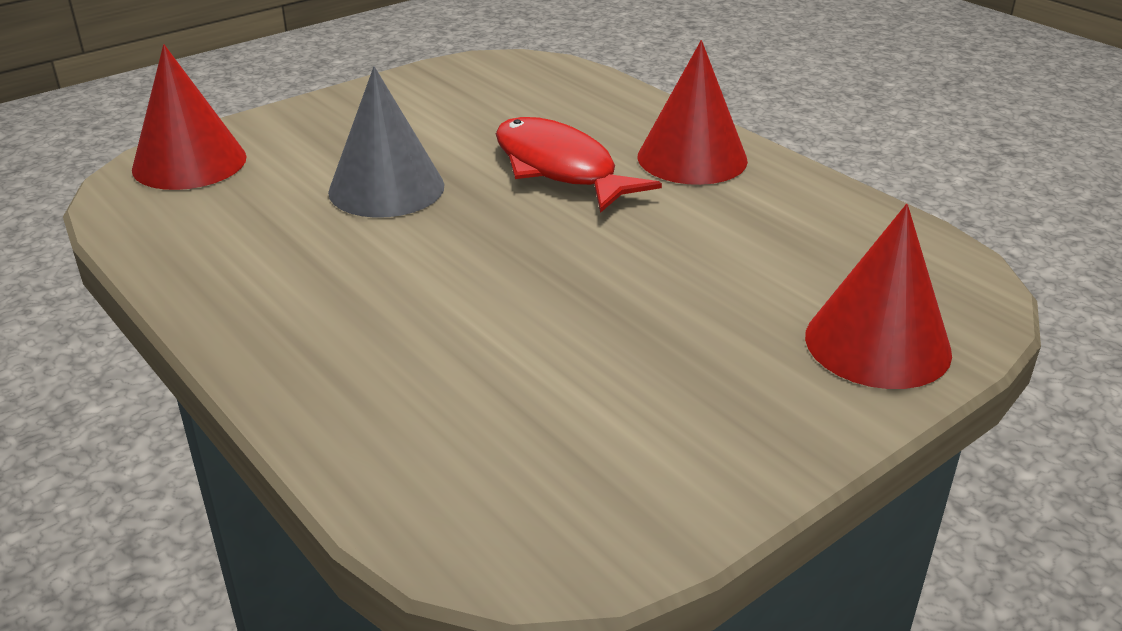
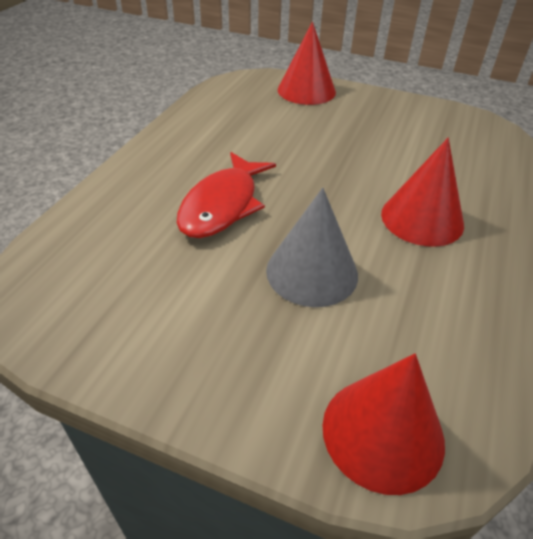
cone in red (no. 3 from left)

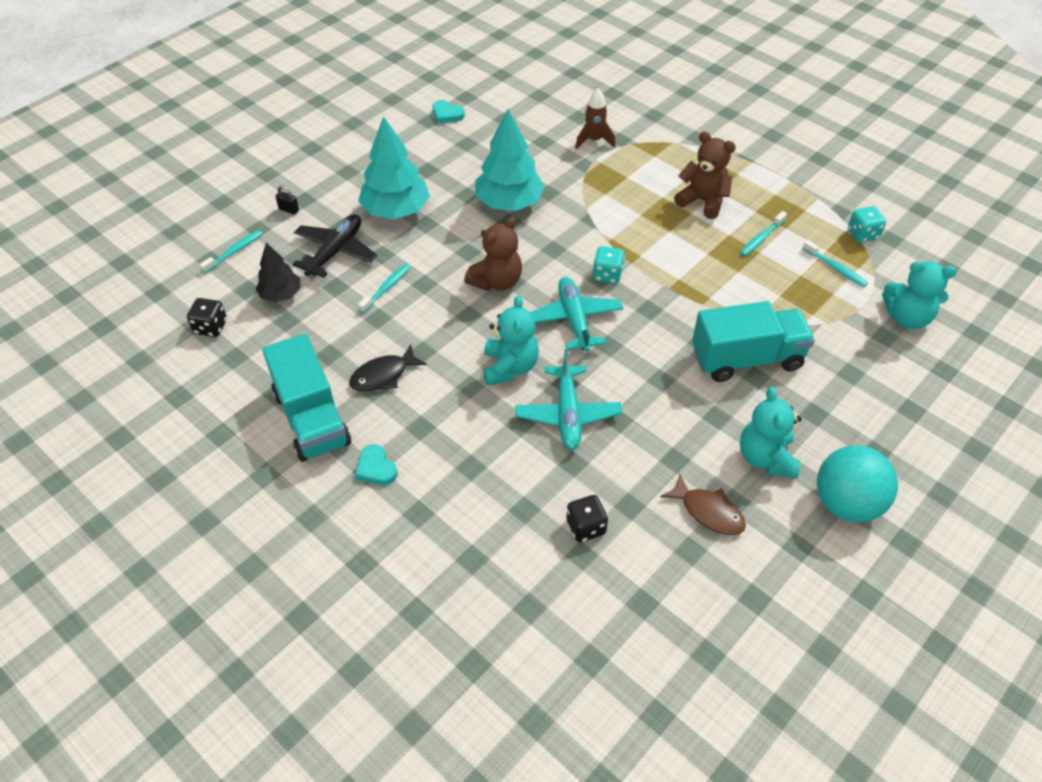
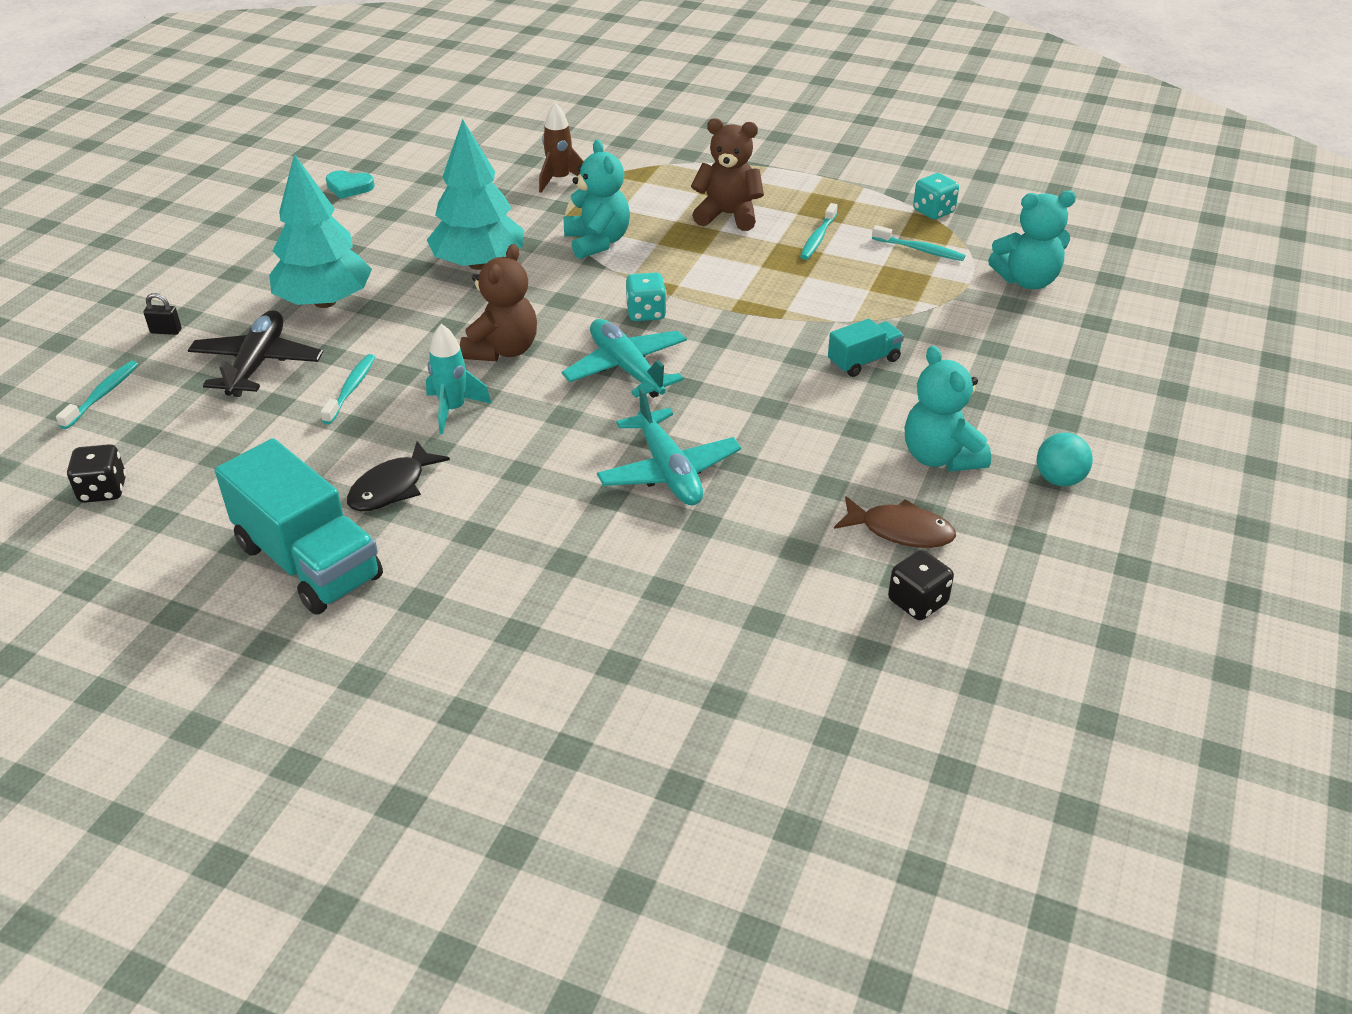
tree in black
heart in turquoise (no. 1 from left in the first image)
rocket in turquoise
teddy bear in turquoise (no. 1 from left)
dice in black (no. 2 from left)
truck in turquoise (no. 2 from left)
ball in turquoise

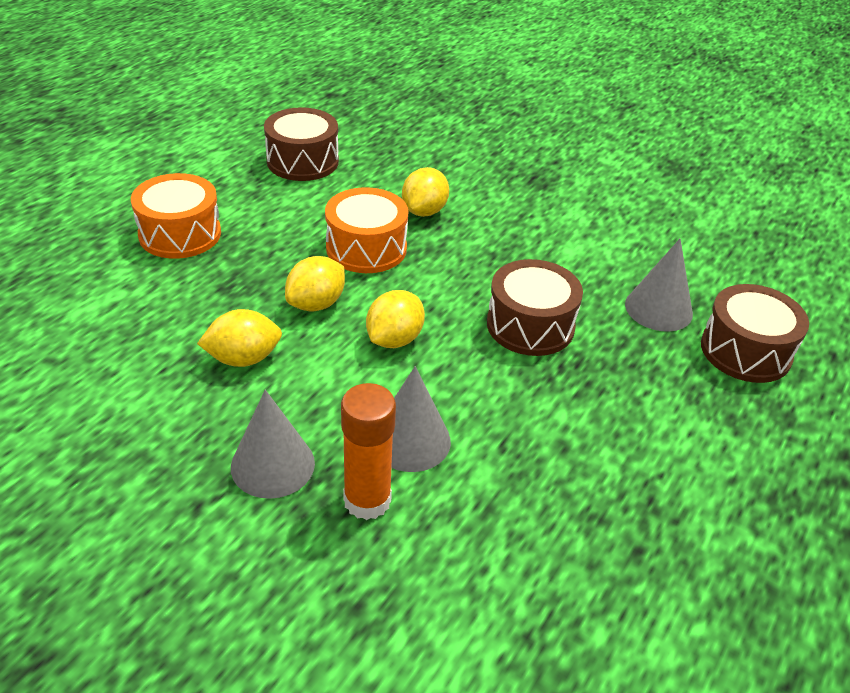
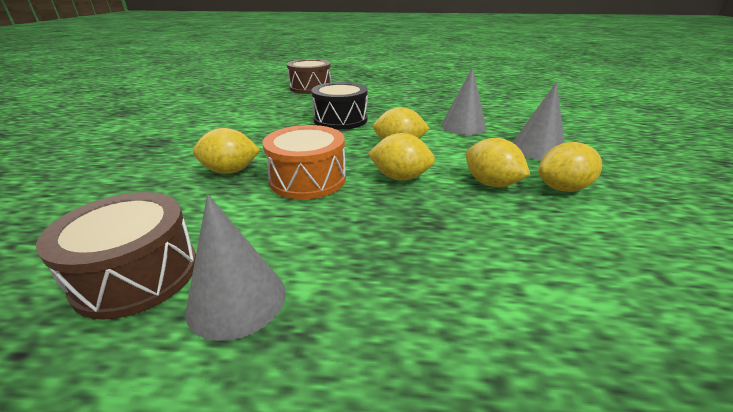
drum in orange (no. 1 from left in the first image)
glue stick in orange
lemon in yellow (no. 5 from left)
cone in grey (no. 1 from left)
drum in black

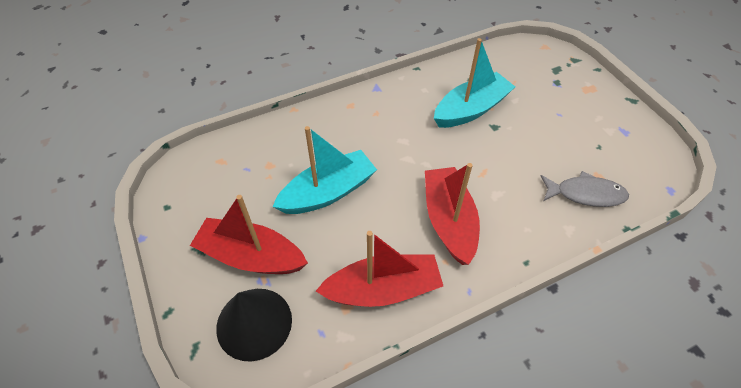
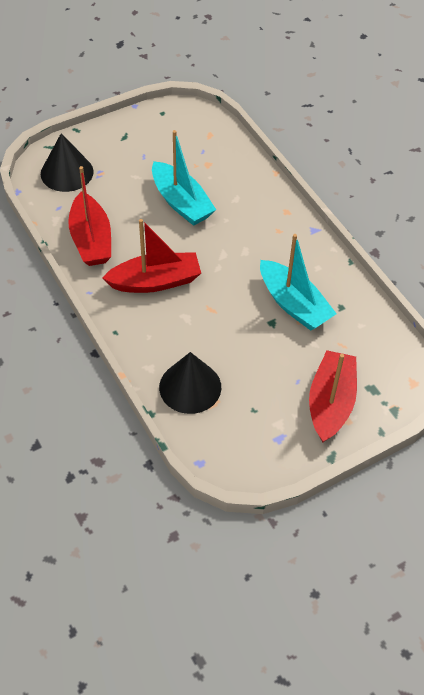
boat in red (no. 3 from left)
cone in black (no. 2 from left)

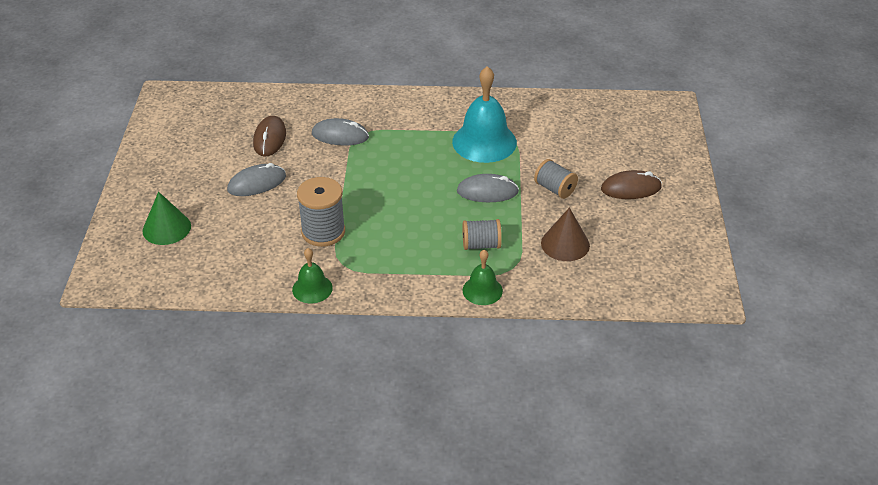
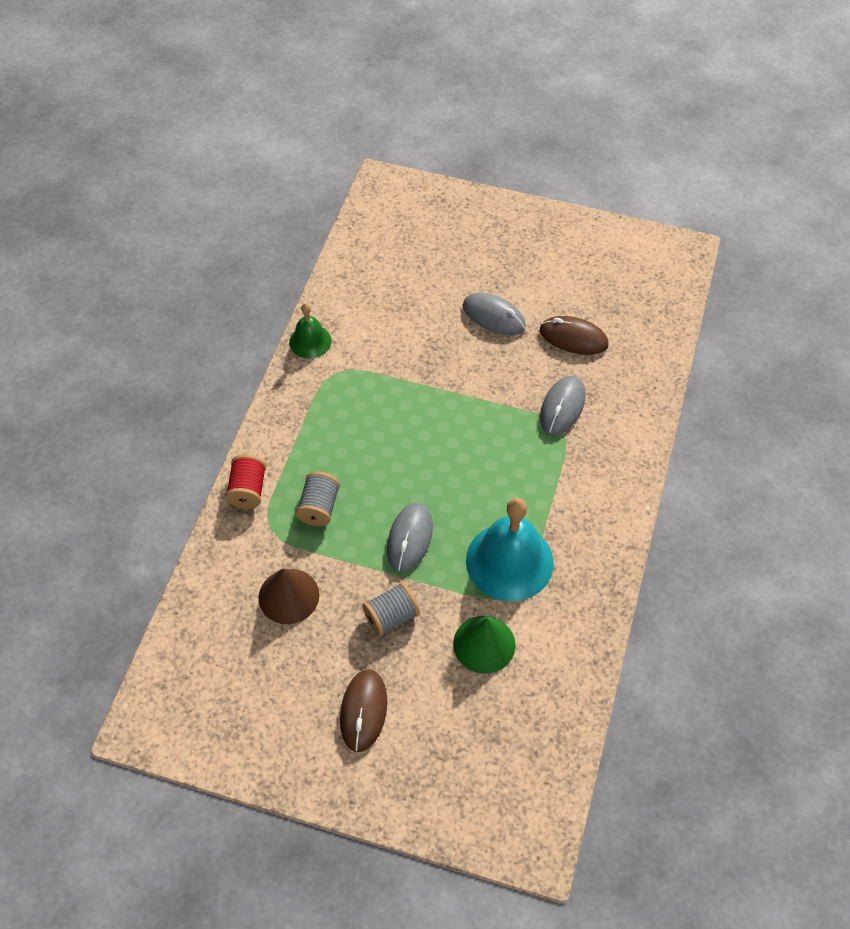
spool in grey (no. 1 from left in the first image)
cone in green
spool in red
mouse in grey (no. 2 from left)

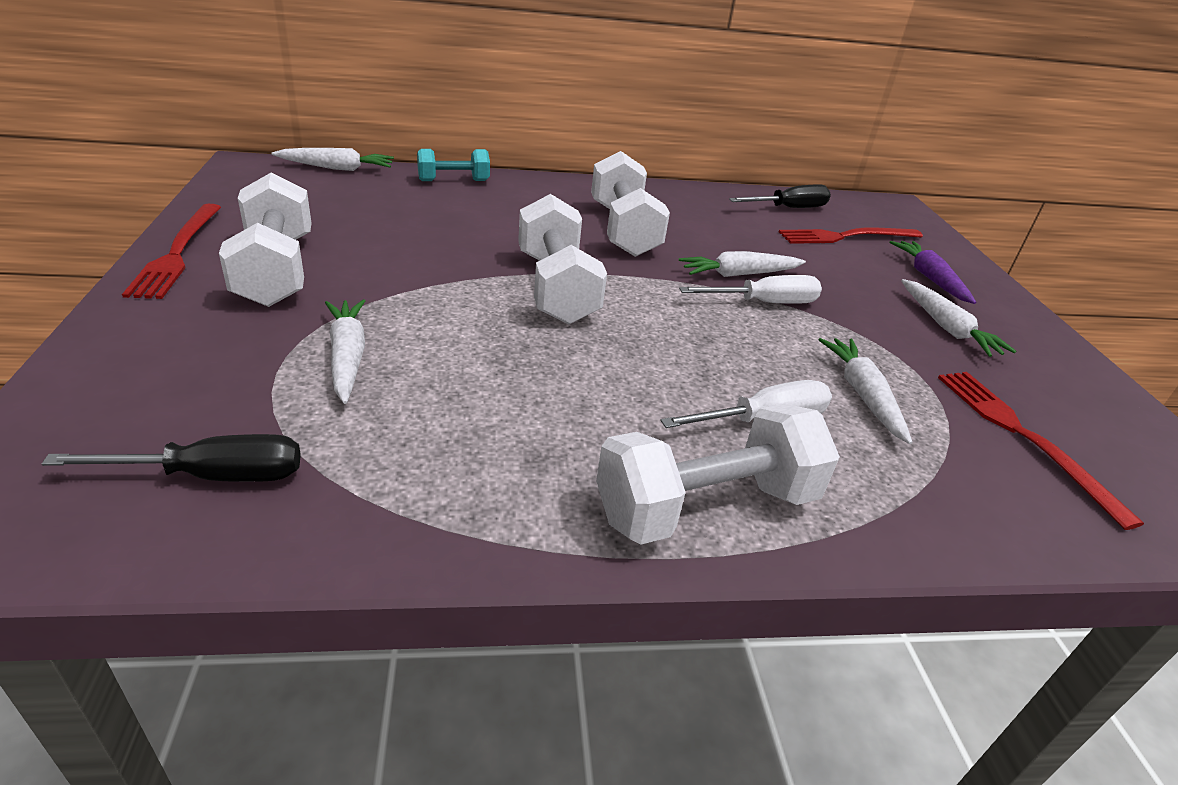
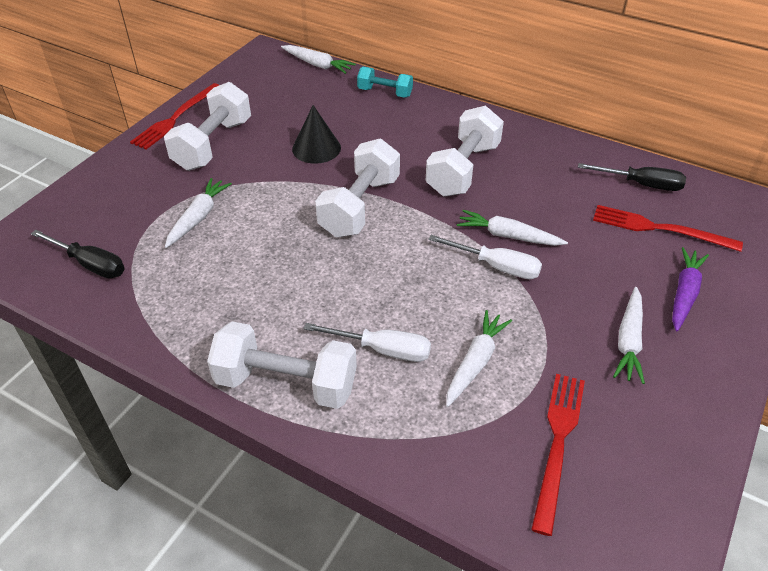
cone in black

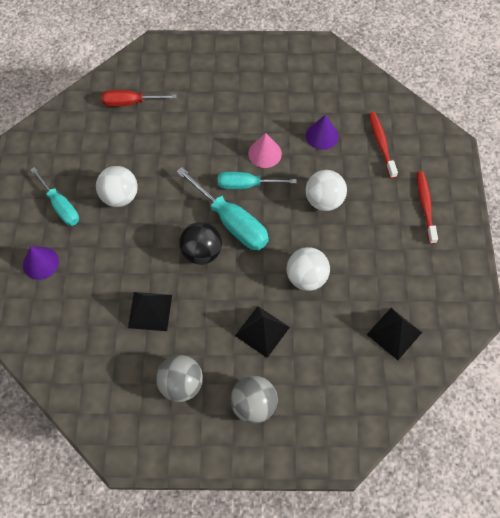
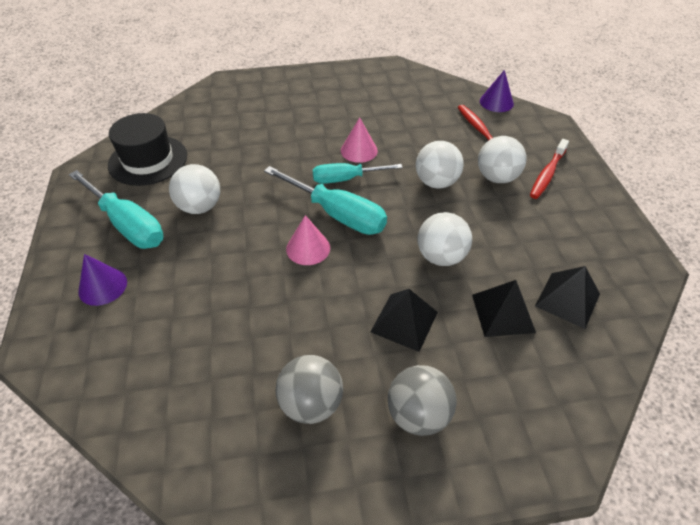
screwdriver in red
hat in black
ball in white (no. 4 from left)
pyramid in black (no. 2 from left)
cone in purple (no. 2 from left)
cone in pink (no. 1 from left)
toothbrush in red (no. 2 from left)
screwdriver in turquoise (no. 1 from left)

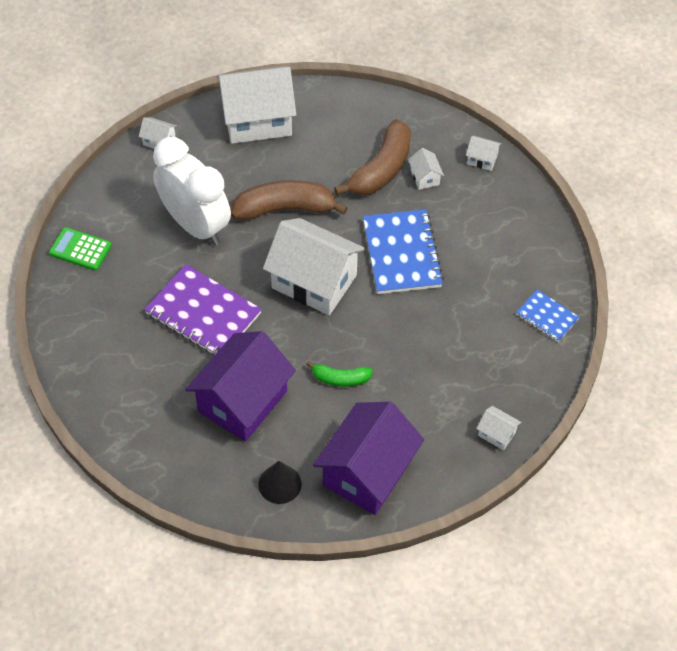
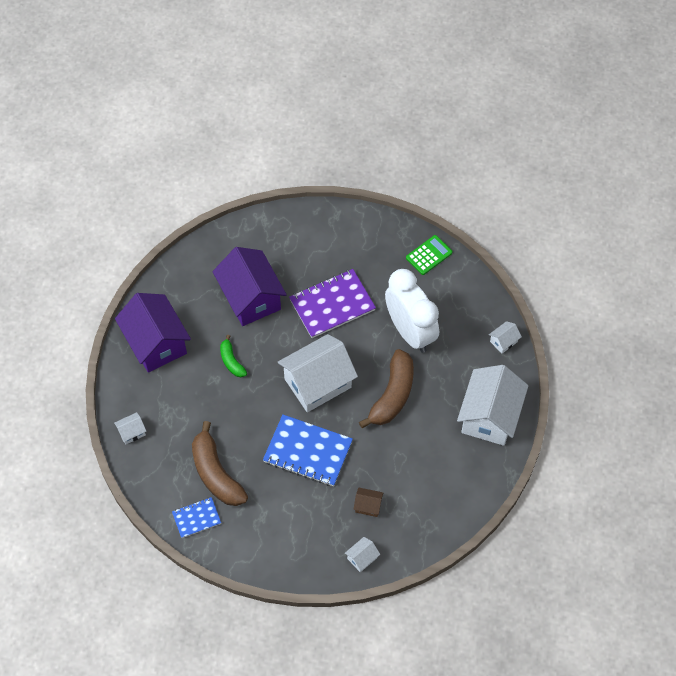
cone in black
banana in brown (no. 1 from left)
house in brown
clock in white
banana in green

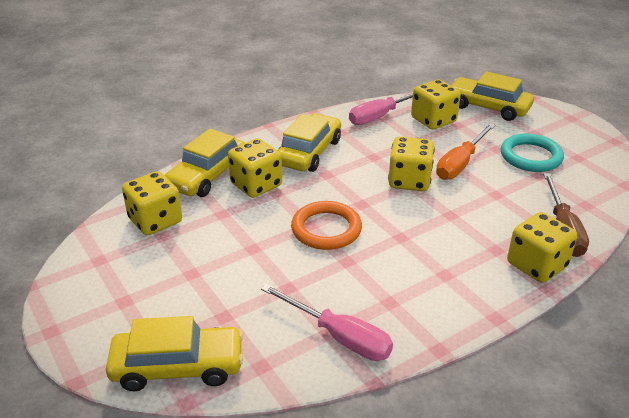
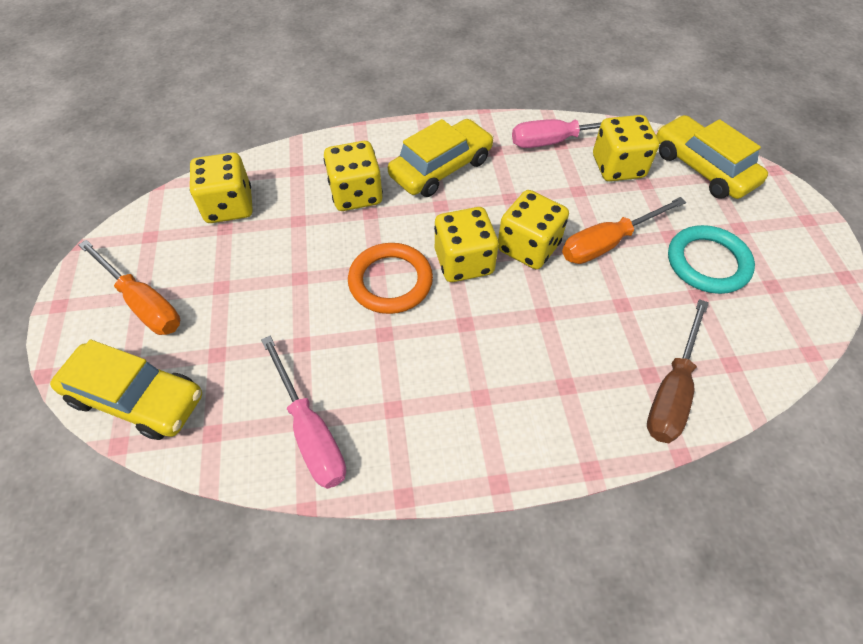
car in yellow (no. 2 from left in the first image)
screwdriver in orange (no. 1 from left)
dice in yellow (no. 3 from left)

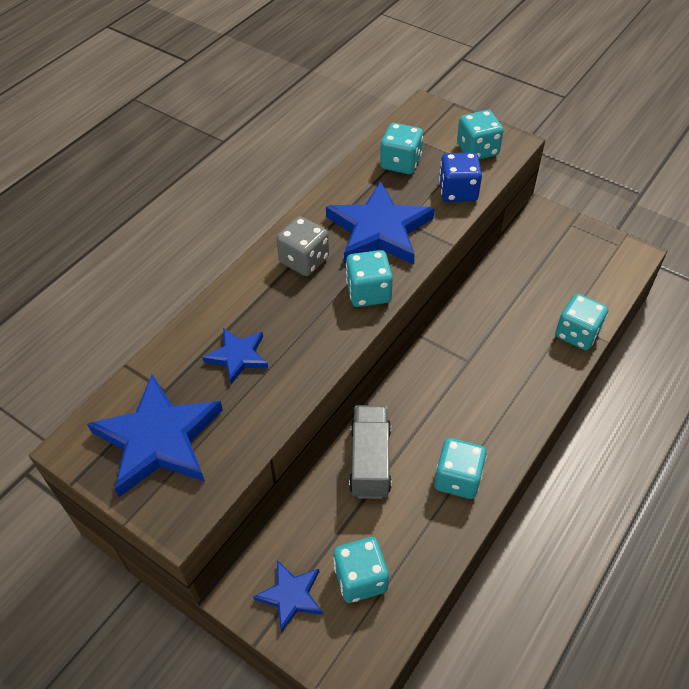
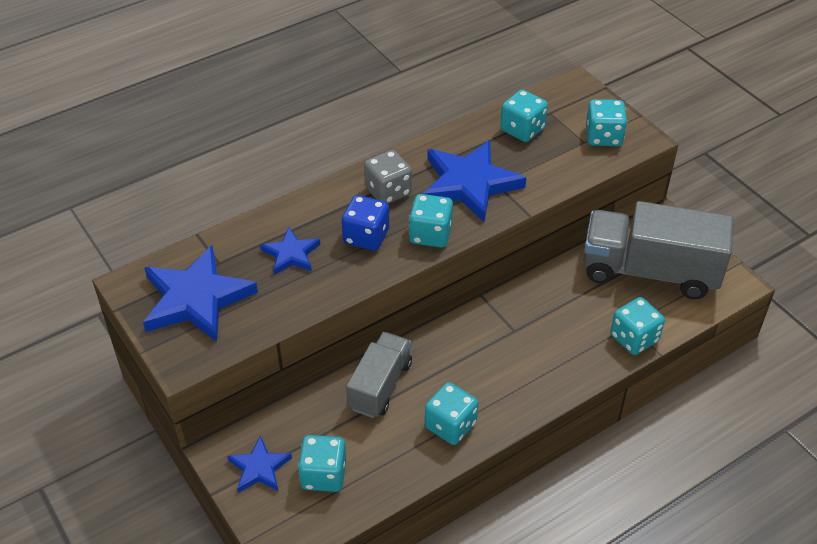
truck in grey (no. 2 from left)
dice in blue

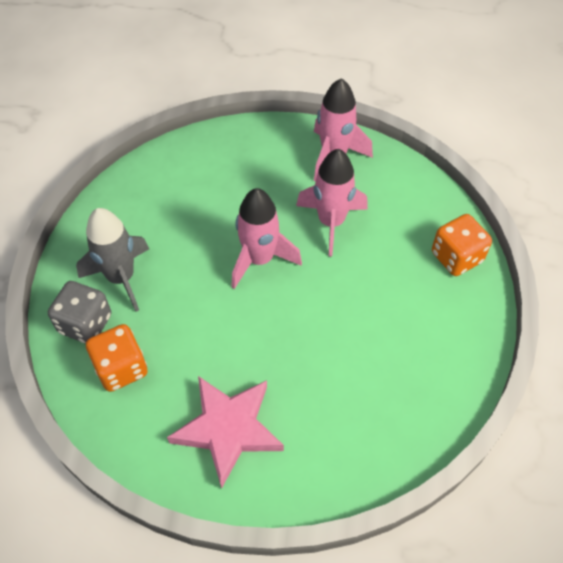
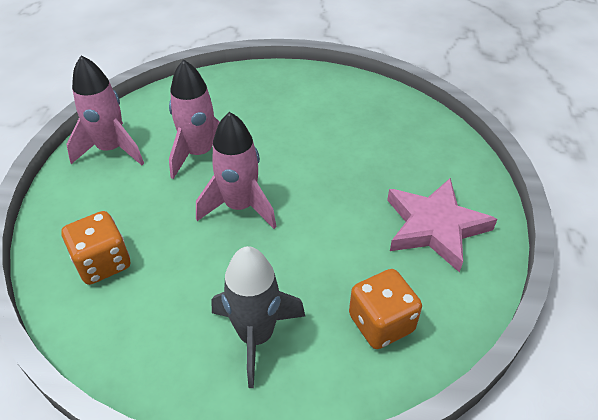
dice in grey
dice in orange (no. 1 from left)

